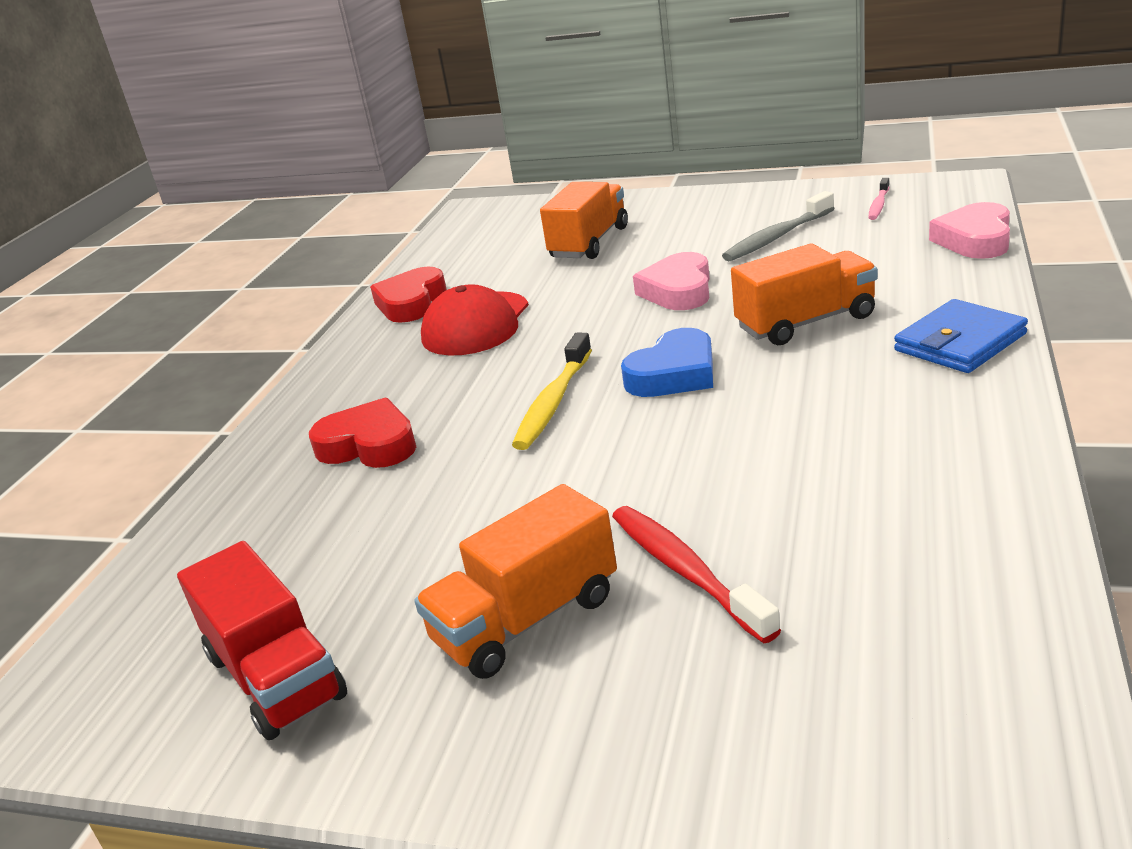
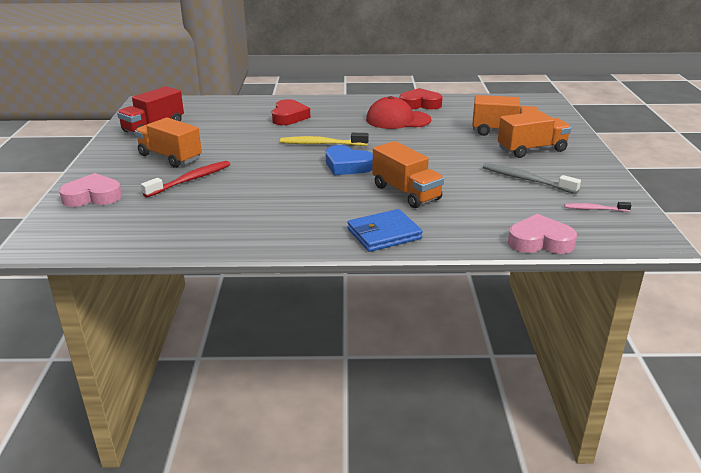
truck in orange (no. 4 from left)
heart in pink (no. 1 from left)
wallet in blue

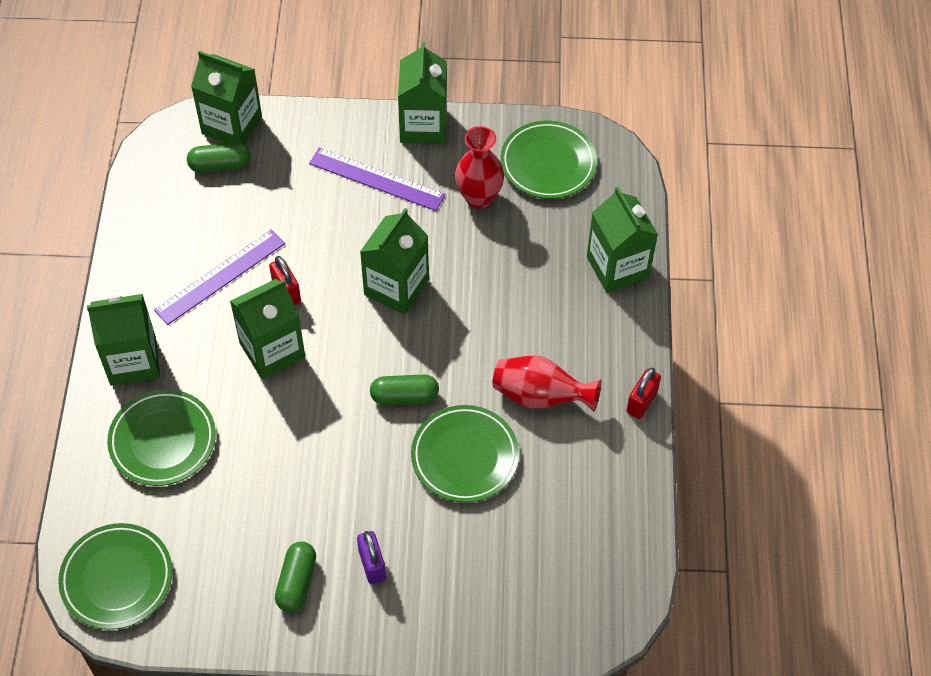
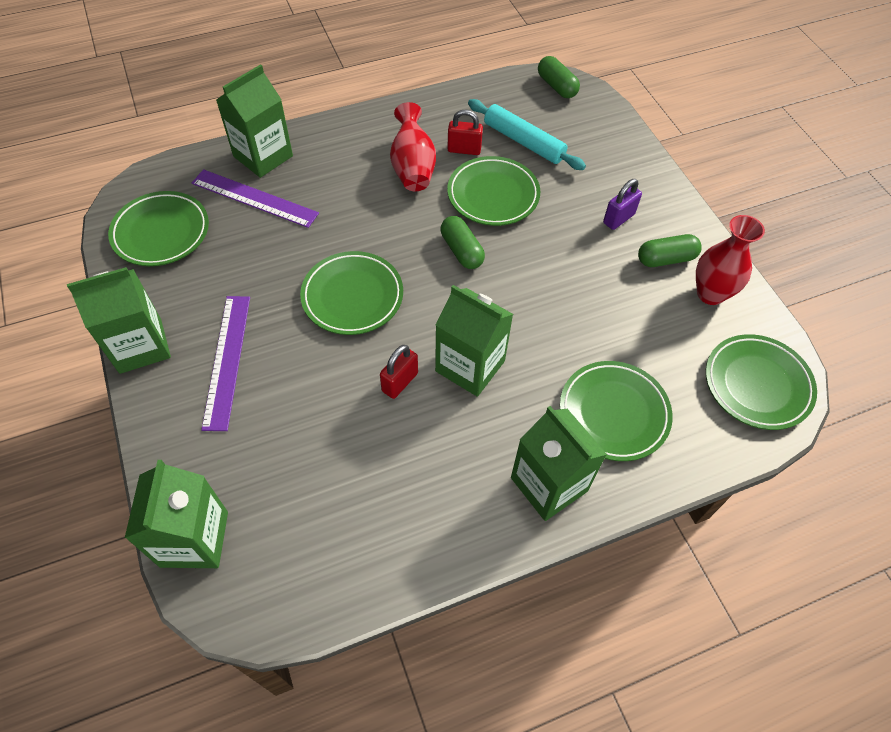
rolling pin in turquoise
ruler in purple (no. 2 from left)
capsule in green (no. 2 from left)
vase in red (no. 2 from left)
padlock in red (no. 2 from left)
plate in green (no. 2 from left)

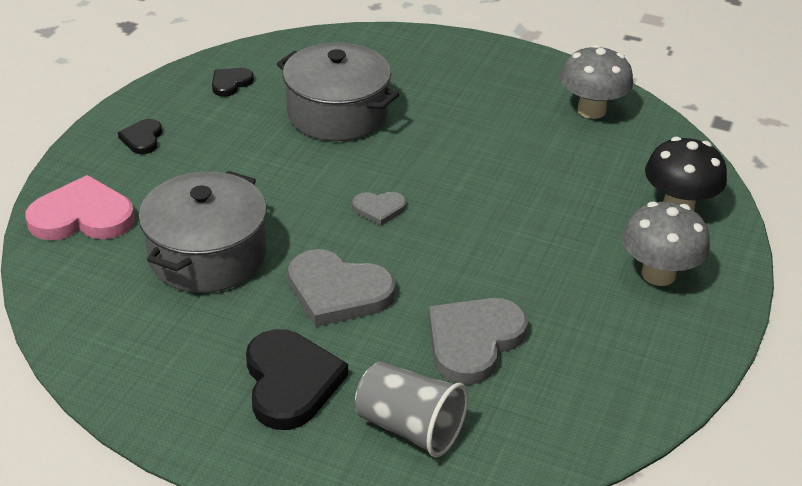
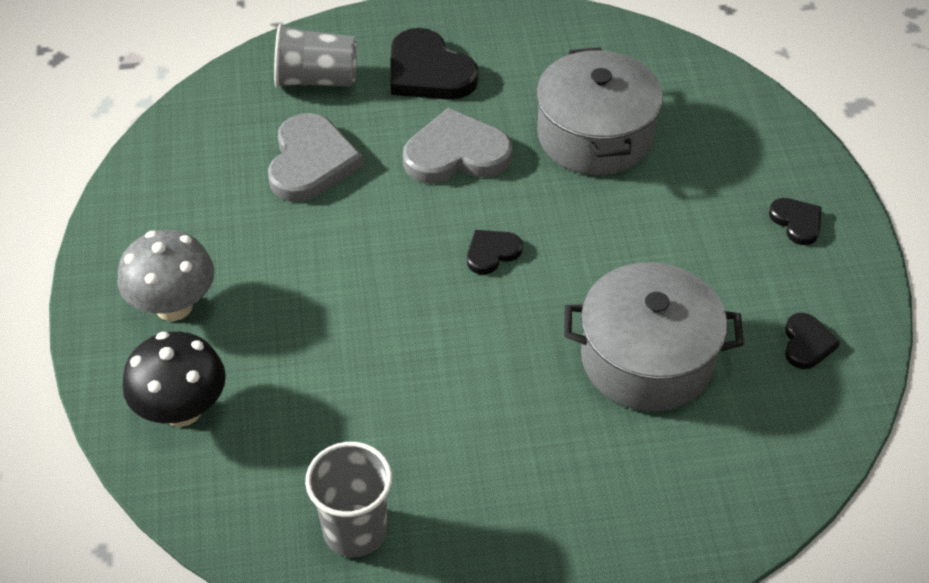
heart in pink
cup in grey (no. 2 from left)
heart in black (no. 2 from left)

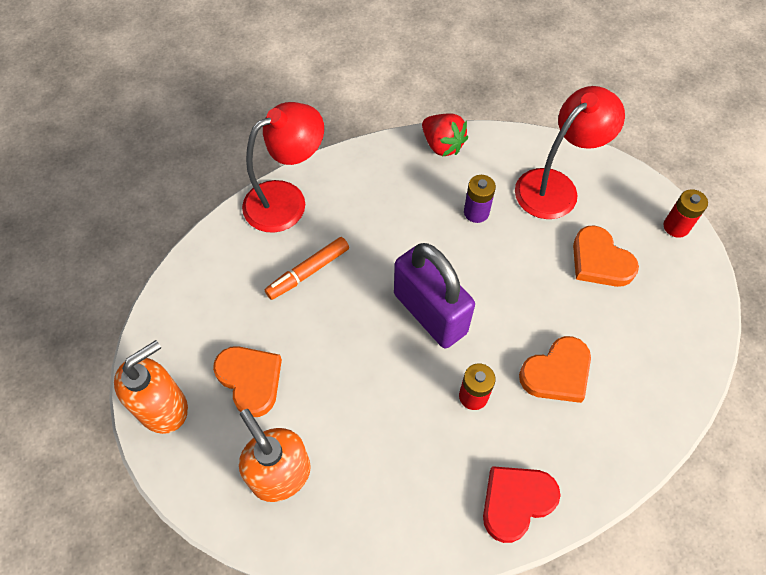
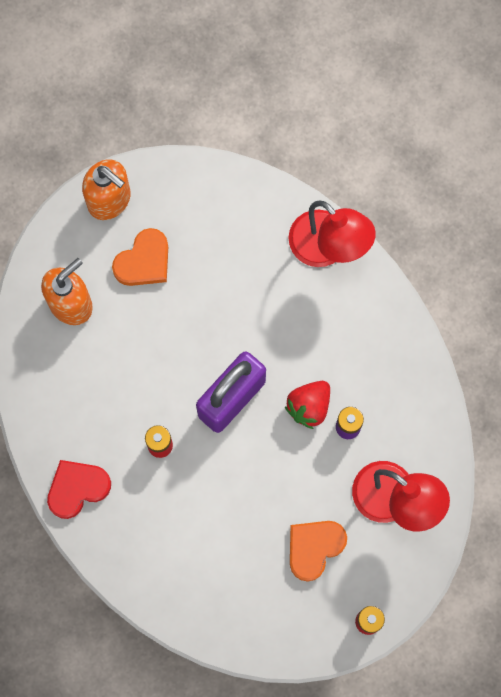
marker in orange
heart in orange (no. 2 from left in the first image)
strawberry in red
heart in red

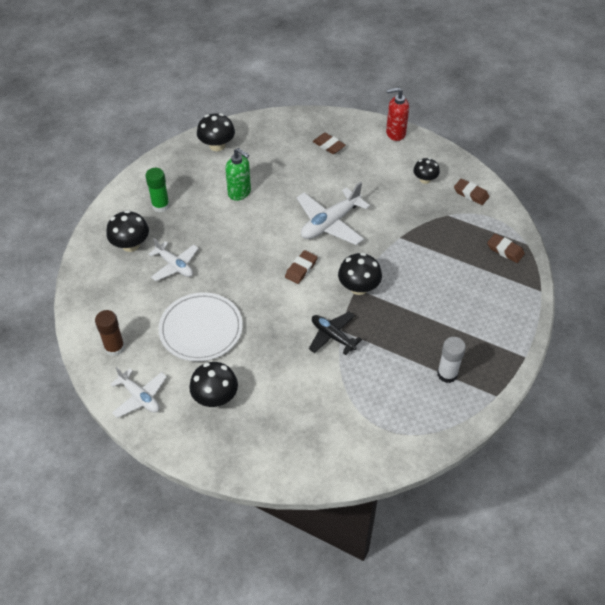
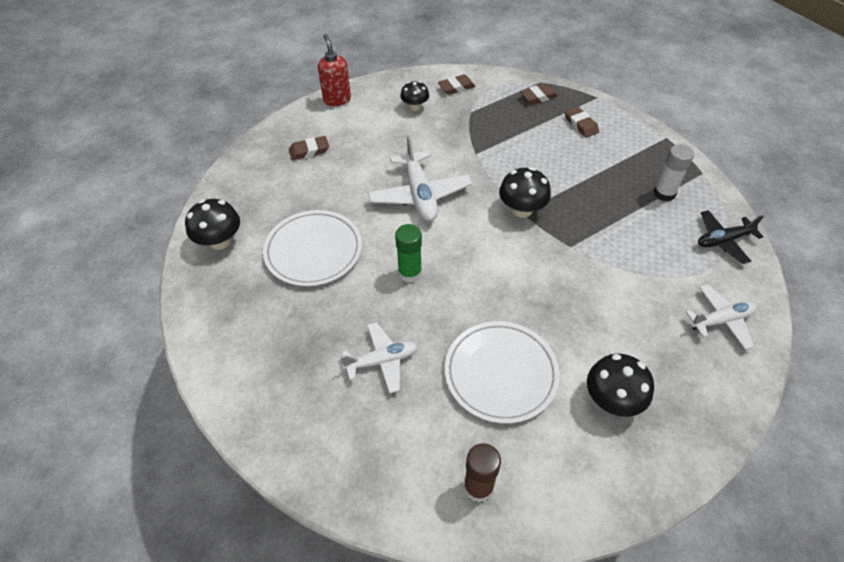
mushroom in black (no. 1 from left in the first image)
plane in white (no. 3 from left)
glue stick in green
eraser in brown (no. 4 from left)
plane in black
plate in white (no. 1 from left)
soap dispenser in red

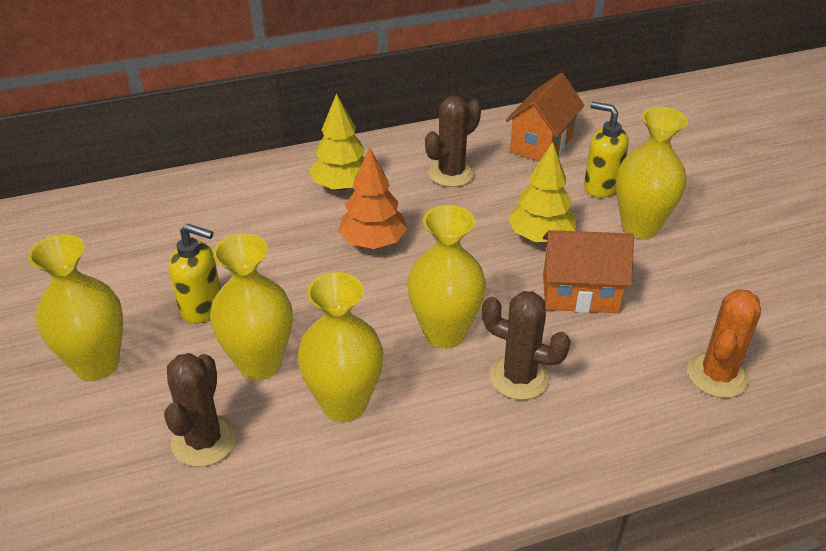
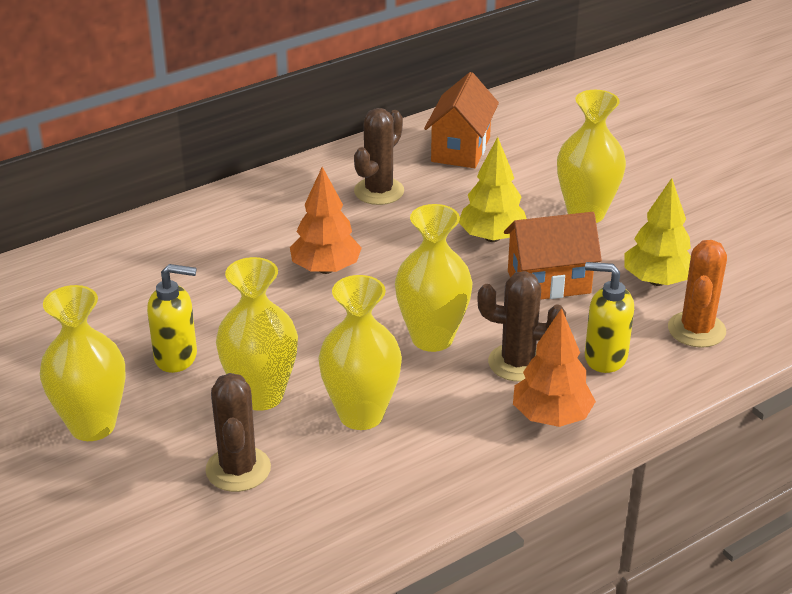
tree in orange (no. 2 from left)
tree in yellow (no. 2 from left)
soap dispenser in yellow (no. 2 from left)

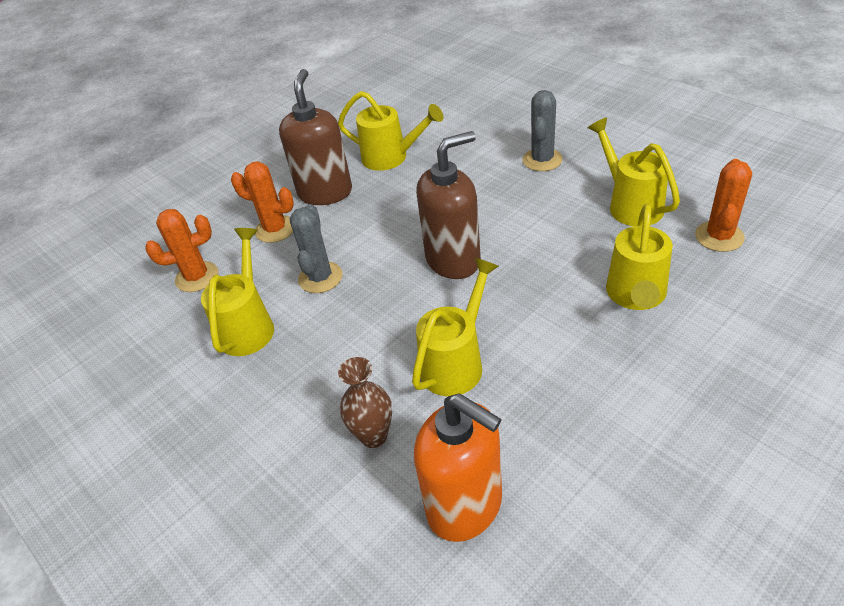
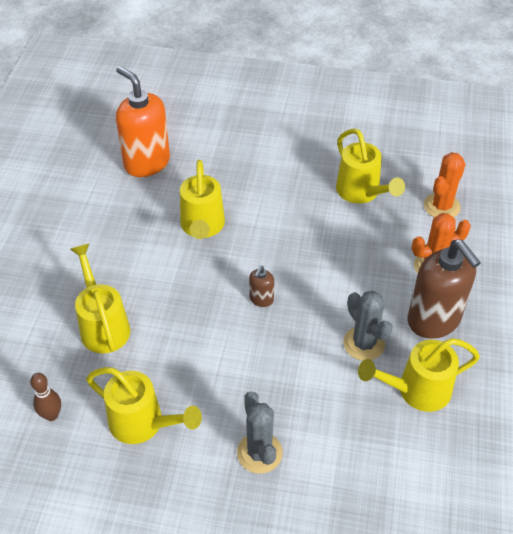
vase in brown
cactus in grey (no. 2 from left)
bowling pin in brown
soap dispenser in orange
soap dispenser in brown (no. 1 from left)

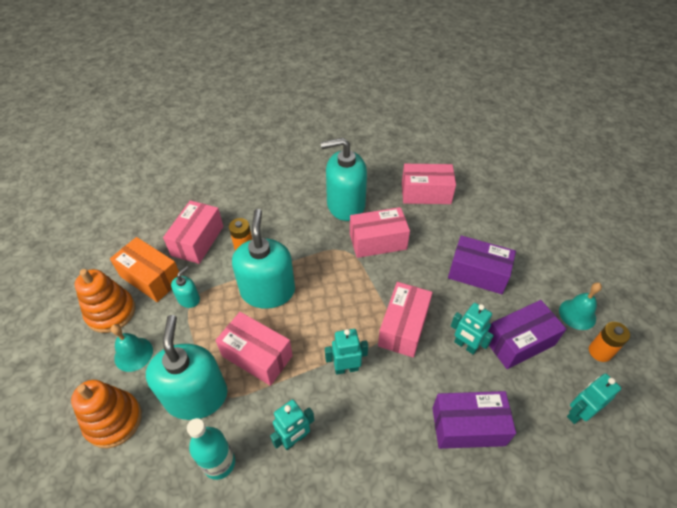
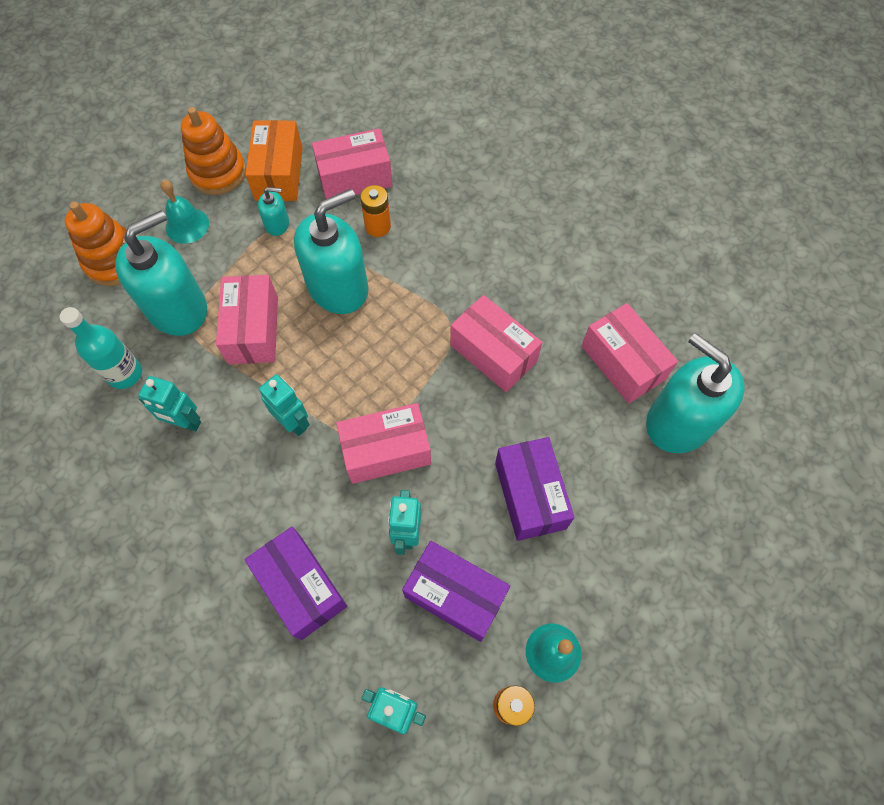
soap dispenser in turquoise (no. 4 from left)

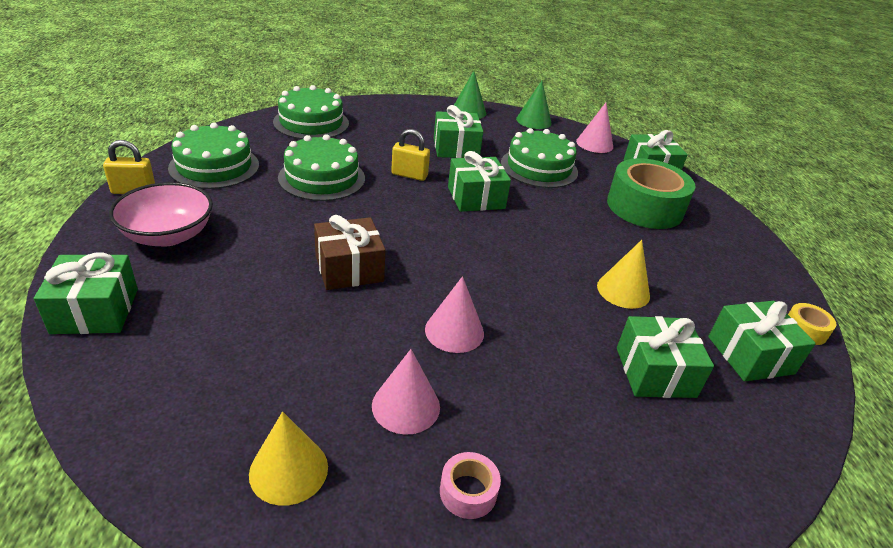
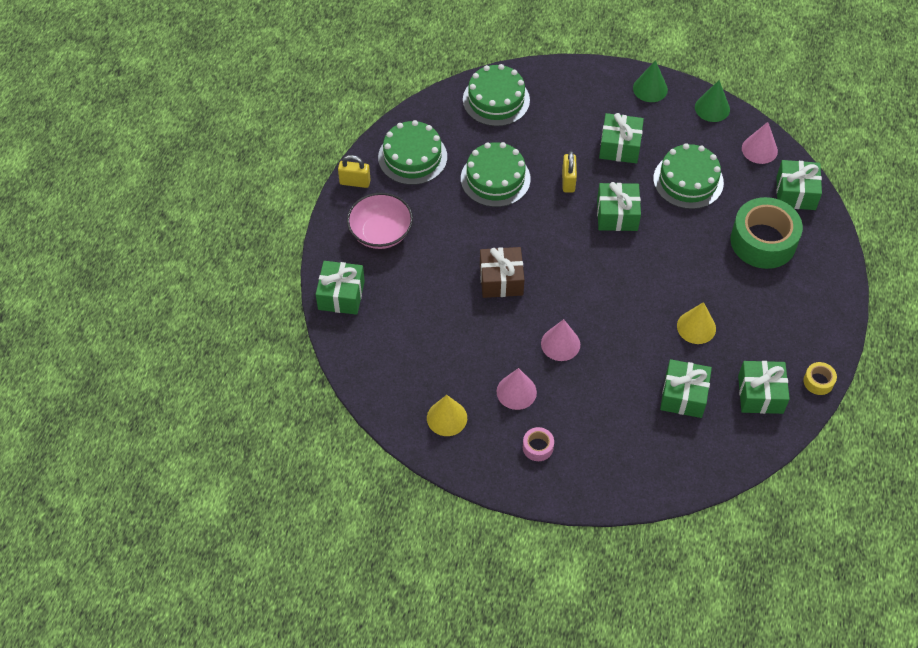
padlock in yellow (no. 2 from left)

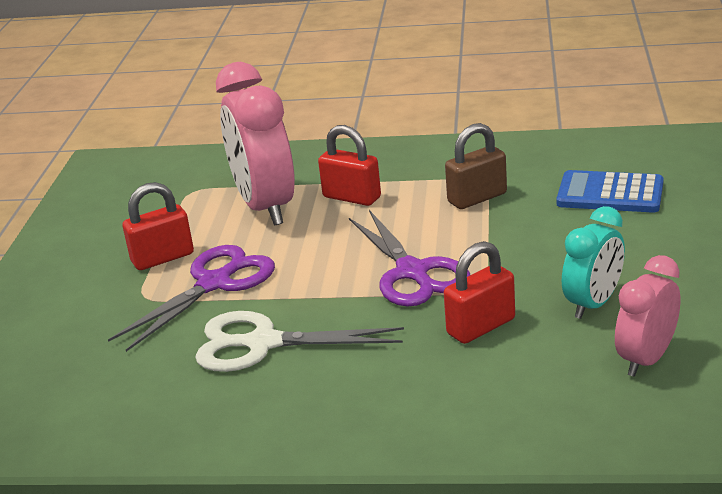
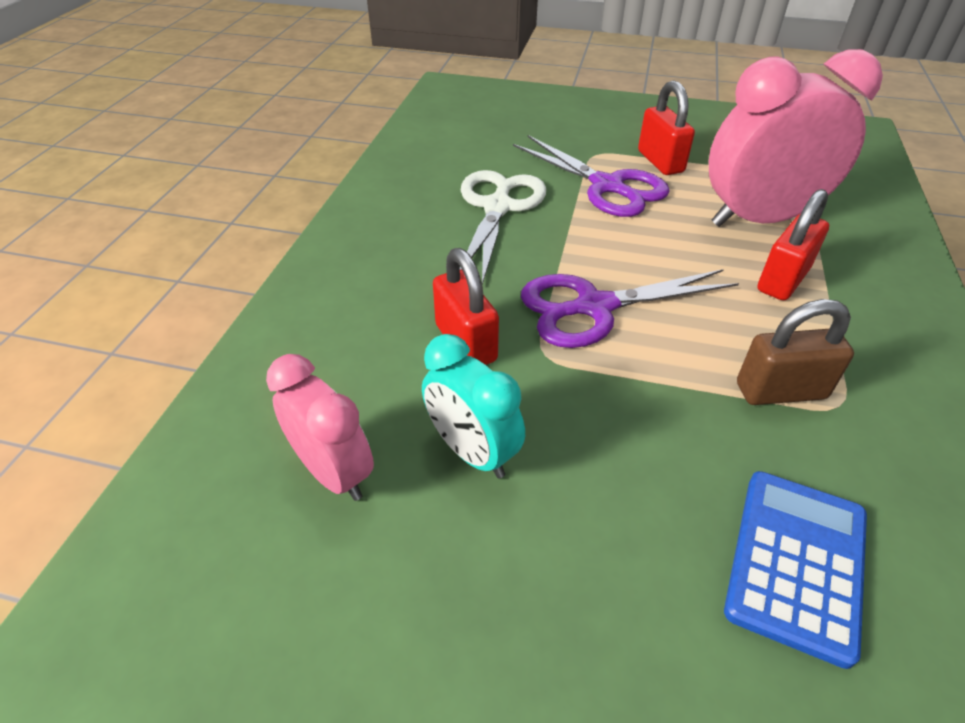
padlock in brown

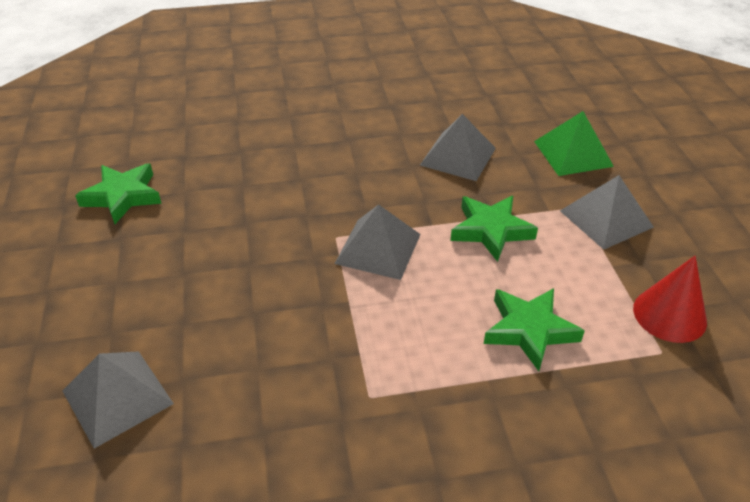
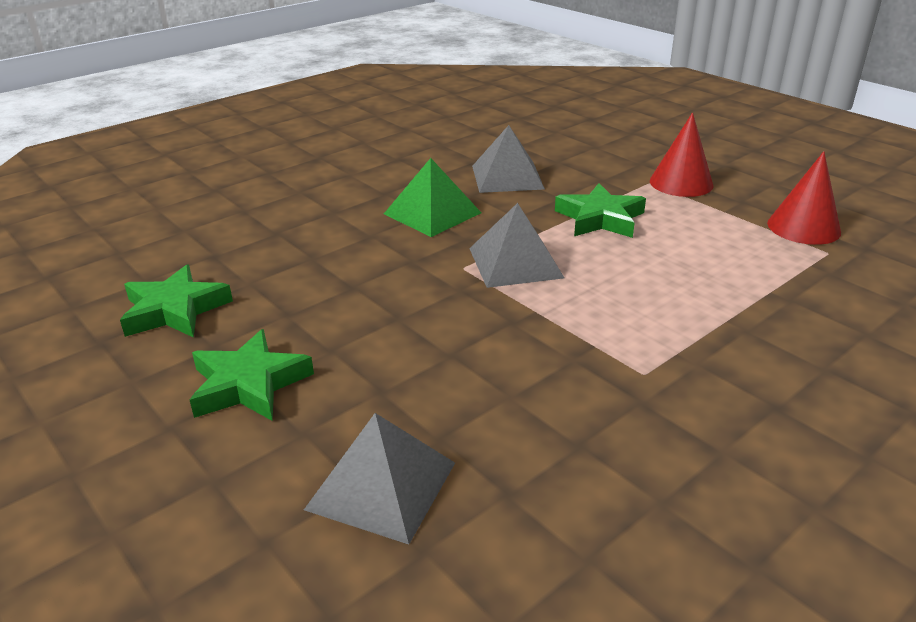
star in green (no. 2 from left)
pyramid in green
cone in red (no. 1 from left)

